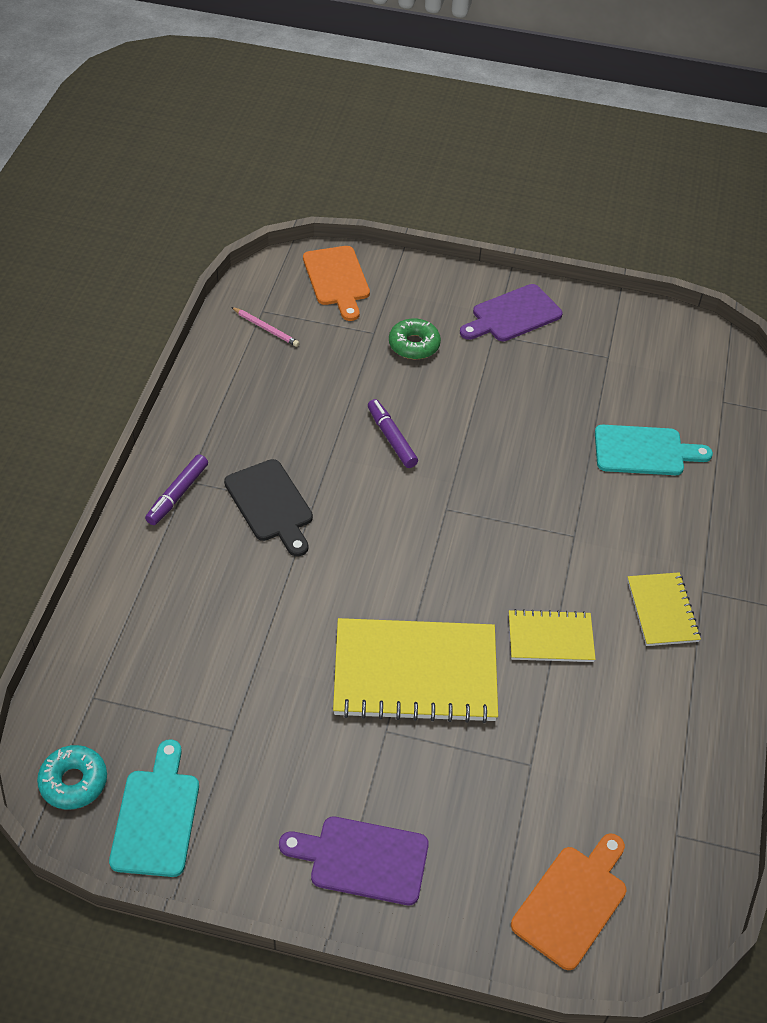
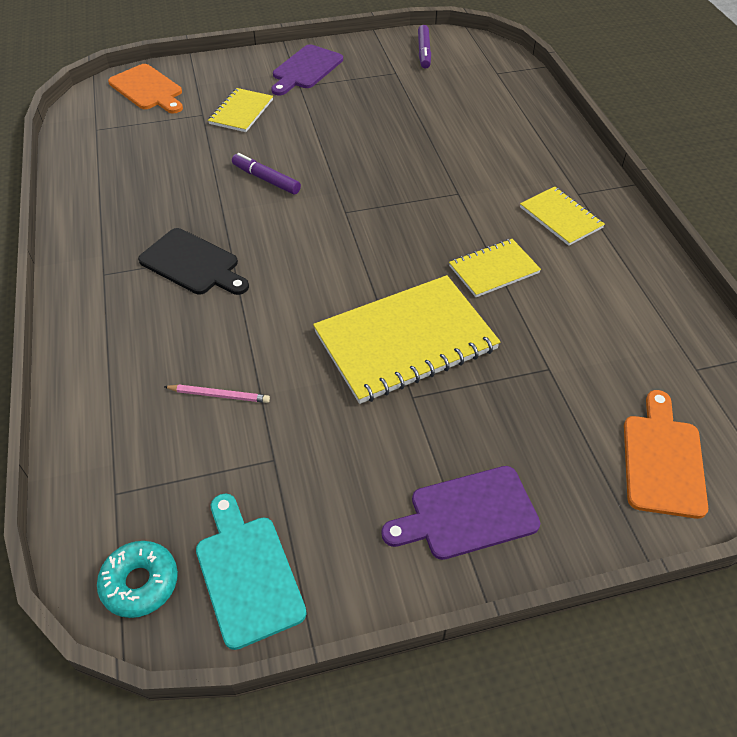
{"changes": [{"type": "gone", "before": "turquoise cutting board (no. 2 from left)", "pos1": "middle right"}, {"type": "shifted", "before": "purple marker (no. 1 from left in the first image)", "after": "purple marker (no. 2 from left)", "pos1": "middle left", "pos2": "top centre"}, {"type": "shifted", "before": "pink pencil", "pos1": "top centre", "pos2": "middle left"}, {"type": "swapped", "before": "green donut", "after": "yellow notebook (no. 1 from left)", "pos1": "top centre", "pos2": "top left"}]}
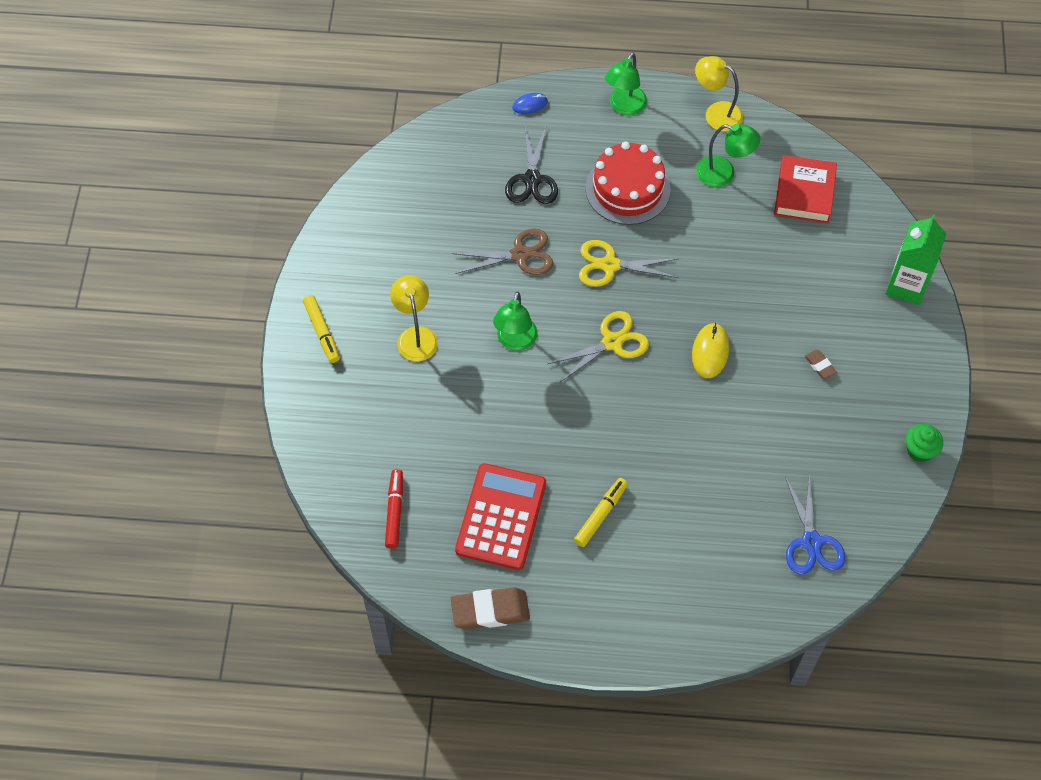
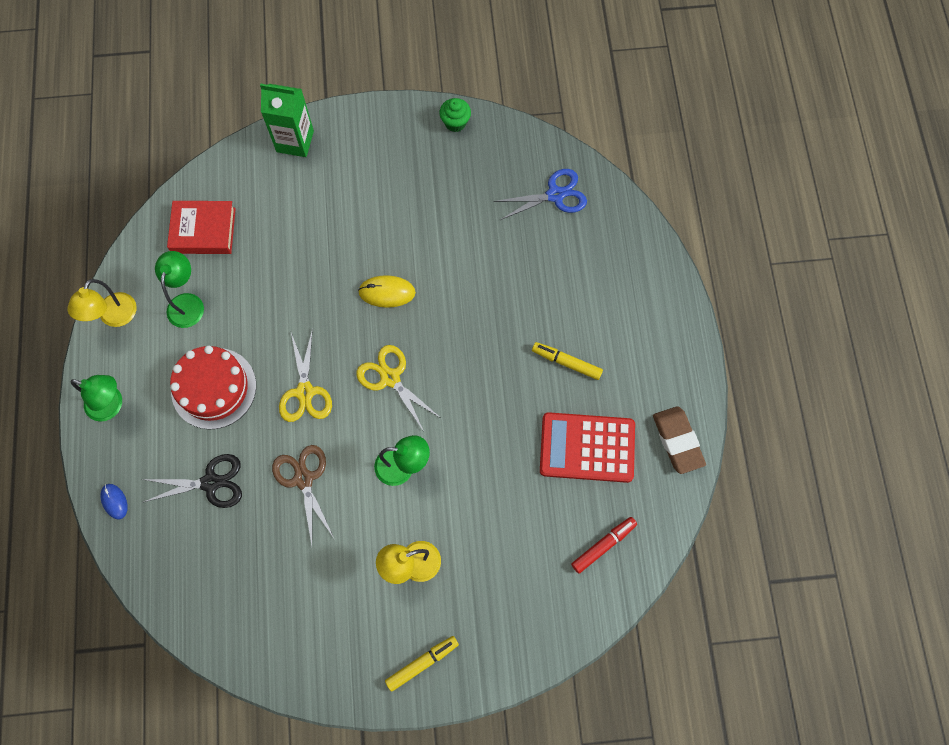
{"changes": [{"type": "gone", "before": "brown eraser (no. 2 from left)", "pos1": "middle right"}, {"type": "rotated", "before": "red marker", "pos1": "centre", "pos2": "bottom centre", "turn": 150}]}
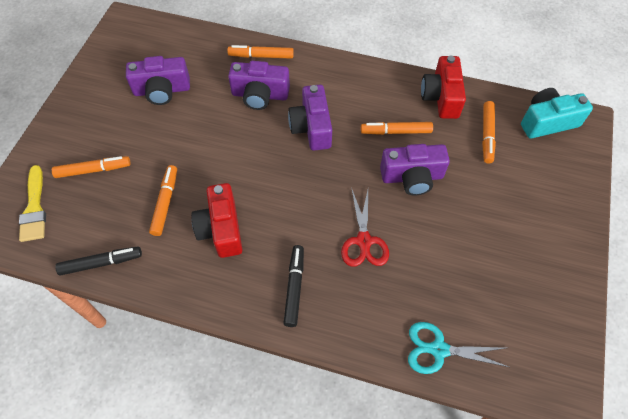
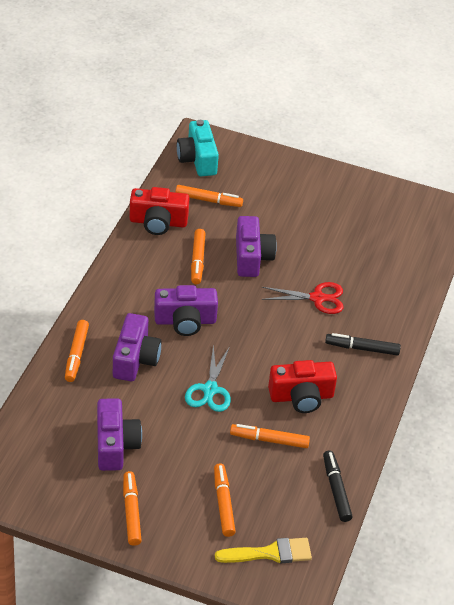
{"changes": [{"type": "new", "after": "orange marker (no. 2 from left)", "pos2": "bottom left"}, {"type": "shifted", "before": "turquoise scissors", "pos1": "bottom right", "pos2": "centre"}]}
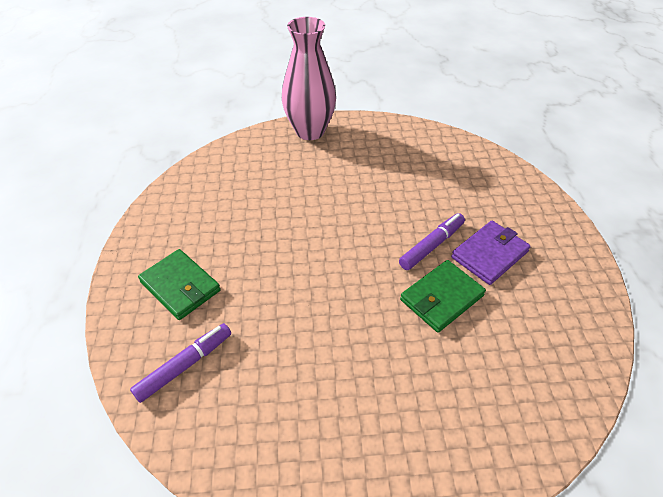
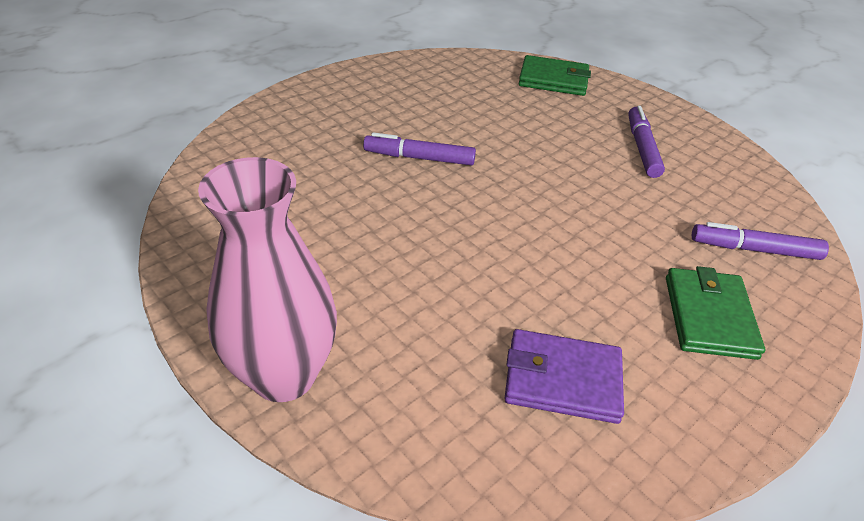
{"changes": [{"type": "new", "after": "purple marker (no. 2 from left)", "pos2": "top right"}, {"type": "shifted", "before": "green wallet (no. 2 from left in the first image)", "after": "green wallet (no. 1 from left)", "pos1": "middle right", "pos2": "top centre"}, {"type": "shifted", "before": "purple wallet", "pos1": "middle right", "pos2": "bottom centre"}]}
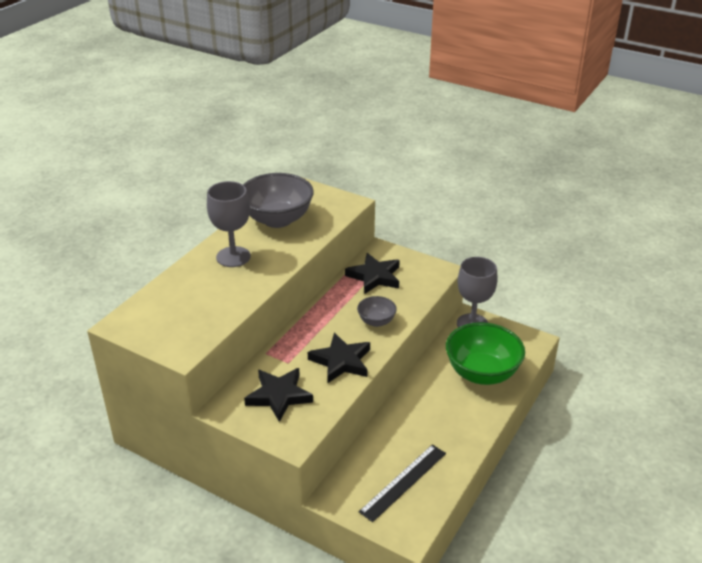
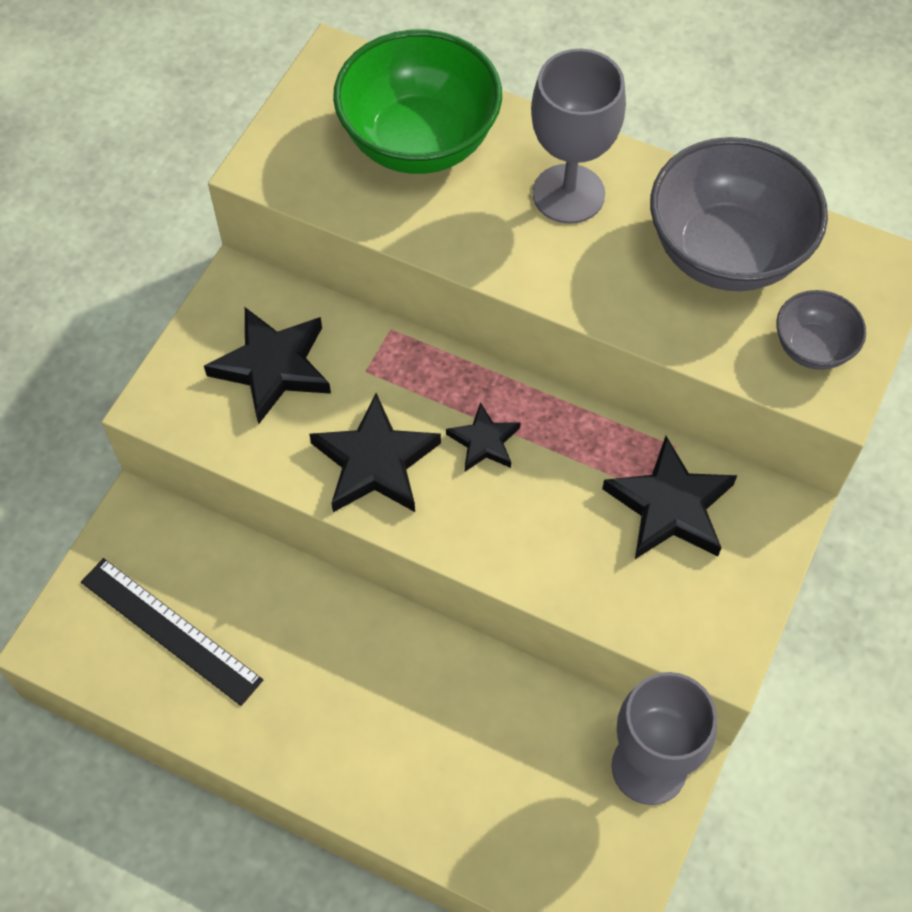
{"changes": [{"type": "new", "after": "black star (no. 3 from left)", "pos2": "centre"}, {"type": "shifted", "before": "grey bowl (no. 2 from left)", "pos1": "centre", "pos2": "middle right"}, {"type": "shifted", "before": "green bowl", "pos1": "middle right", "pos2": "top centre"}]}
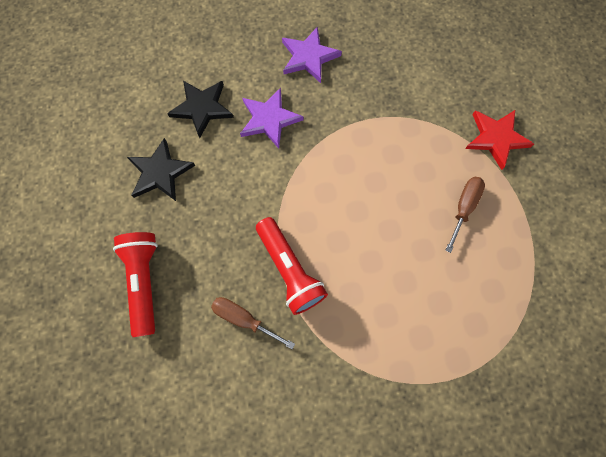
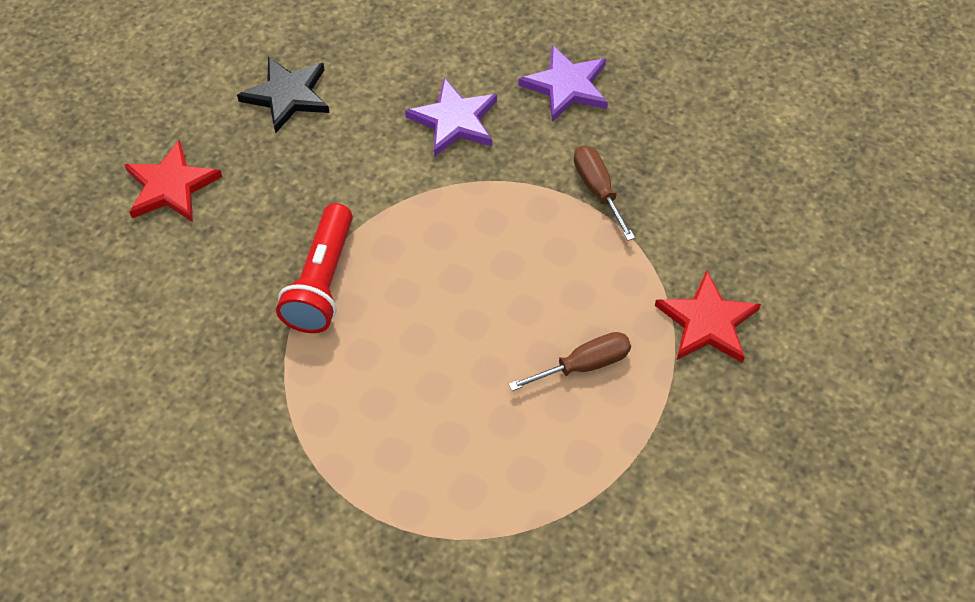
{"changes": [{"type": "gone", "before": "black star (no. 2 from left)", "pos1": "top left"}, {"type": "shifted", "before": "brown screwdriver (no. 1 from left in the first image)", "after": "brown screwdriver (no. 2 from left)", "pos1": "bottom centre", "pos2": "top centre"}, {"type": "swapped", "before": "red flashlight (no. 1 from left)", "after": "red star (no. 1 from left)", "pos1": "middle left", "pos2": "top left"}]}
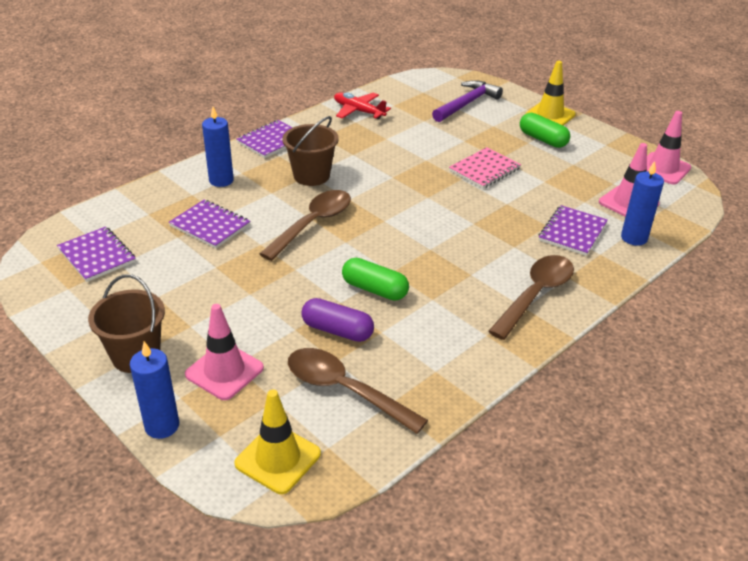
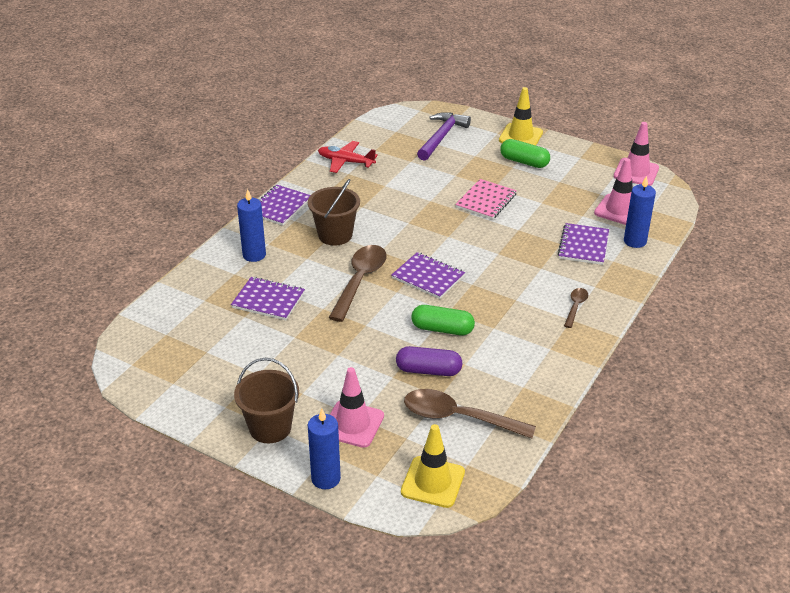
{"changes": [{"type": "shifted", "before": "purple notebook (no. 1 from left in the first image)", "after": "purple notebook (no. 3 from left)", "pos1": "middle left", "pos2": "centre"}, {"type": "scaled", "before": "brown spoon (no. 3 from left)", "pos1": "middle right", "pos2": "middle right", "scale": 0.5}]}
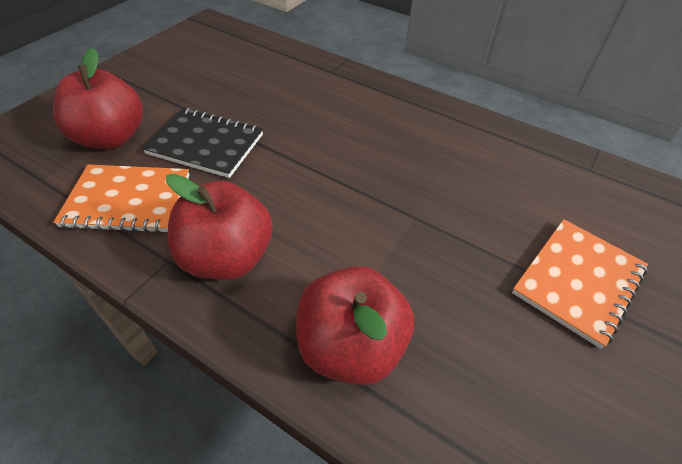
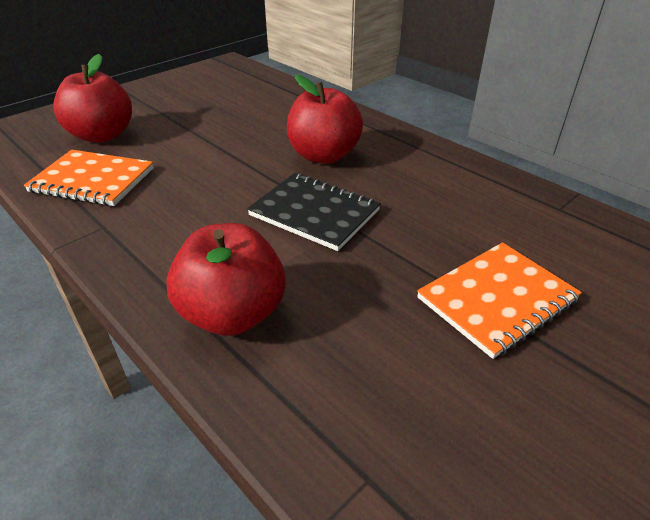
{"changes": [{"type": "shifted", "before": "black notebook", "pos1": "top left", "pos2": "centre"}, {"type": "shifted", "before": "red apple (no. 2 from left in the first image)", "after": "red apple (no. 3 from left)", "pos1": "middle left", "pos2": "top centre"}]}
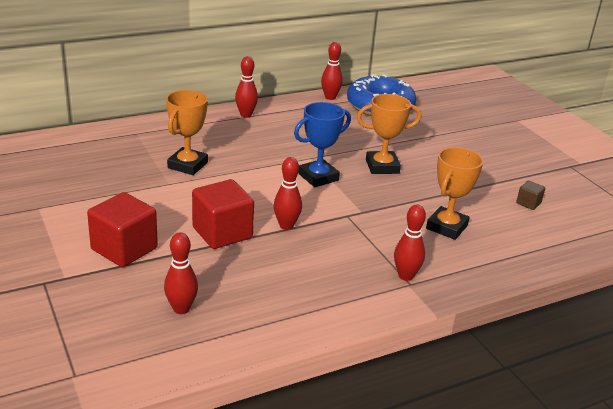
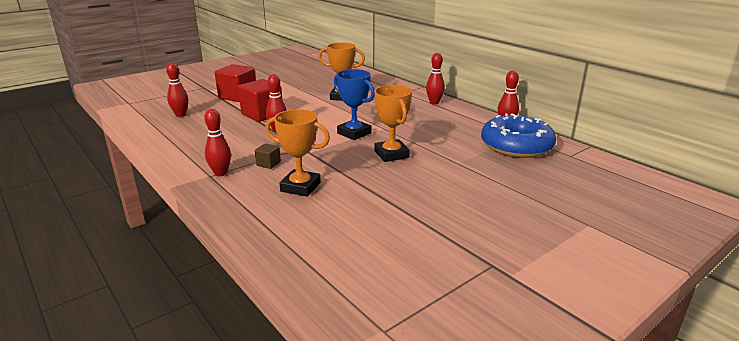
{"changes": [{"type": "shifted", "before": "brown cube", "pos1": "middle right", "pos2": "centre"}]}
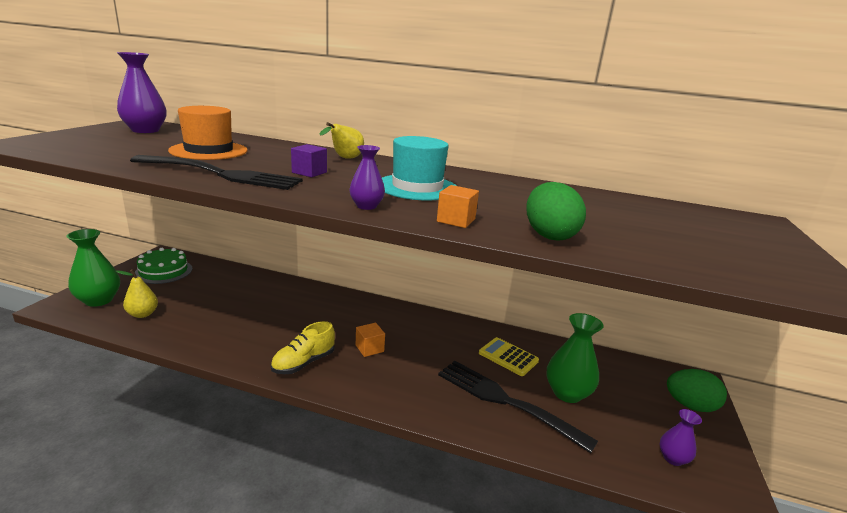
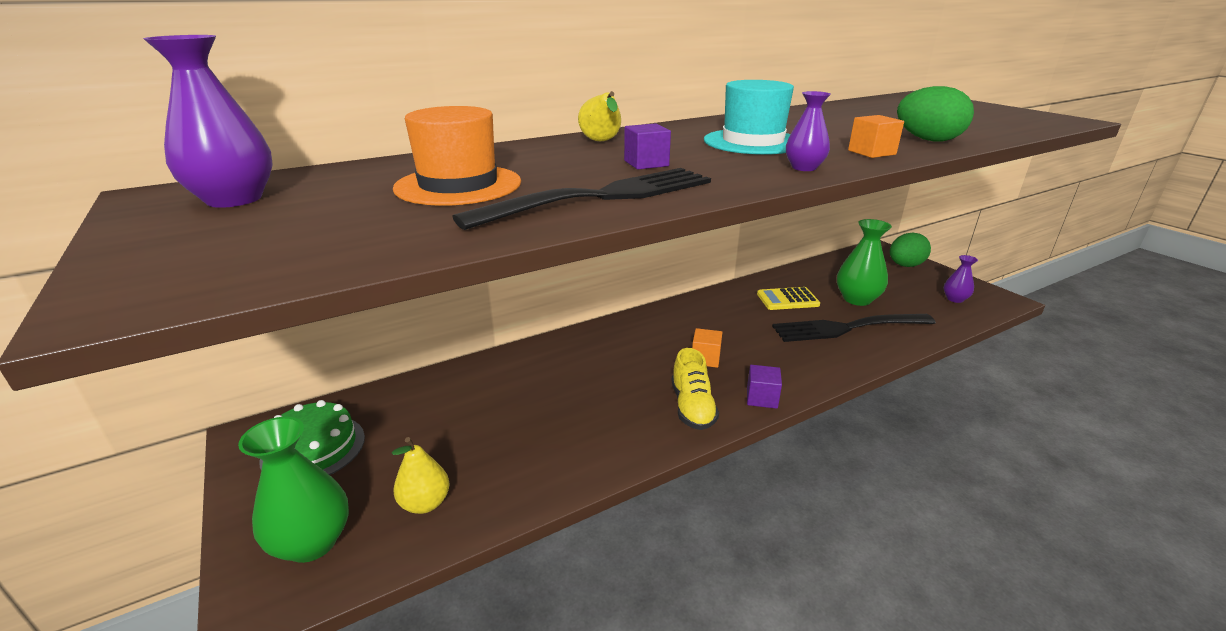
{"changes": [{"type": "new", "after": "purple cube (no. 2 from left)", "pos2": "centre"}]}
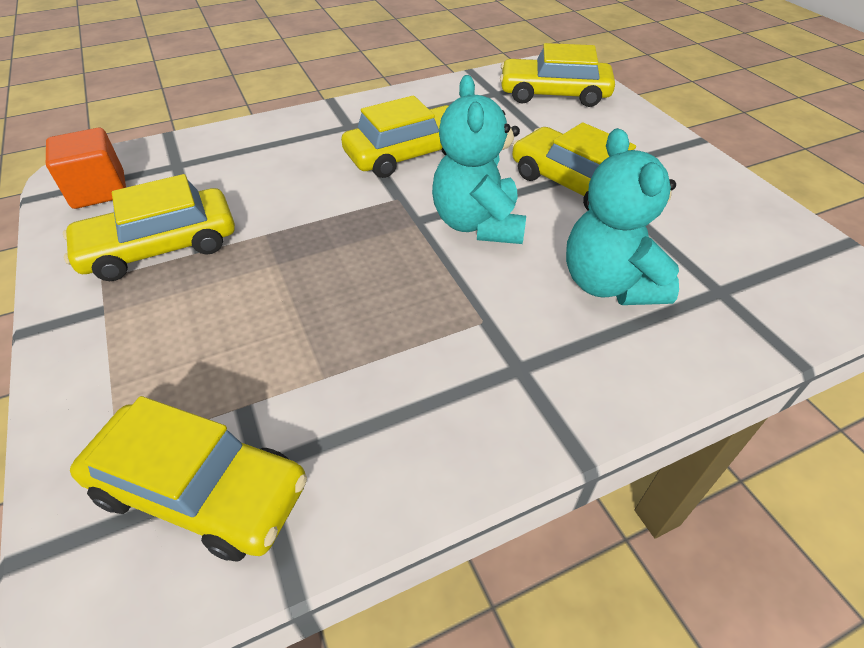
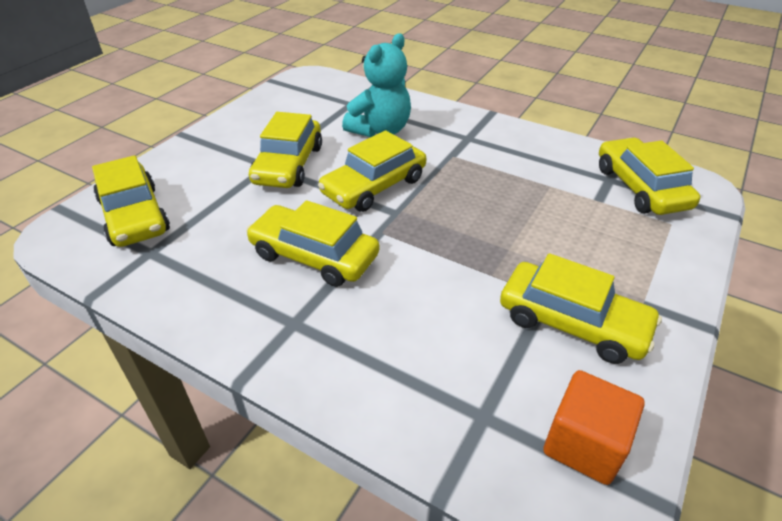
{"changes": [{"type": "swapped", "before": "turquoise teddy bear (no. 1 from left)", "after": "yellow car (no. 4 from left)", "pos1": "top centre", "pos2": "top centre"}]}
